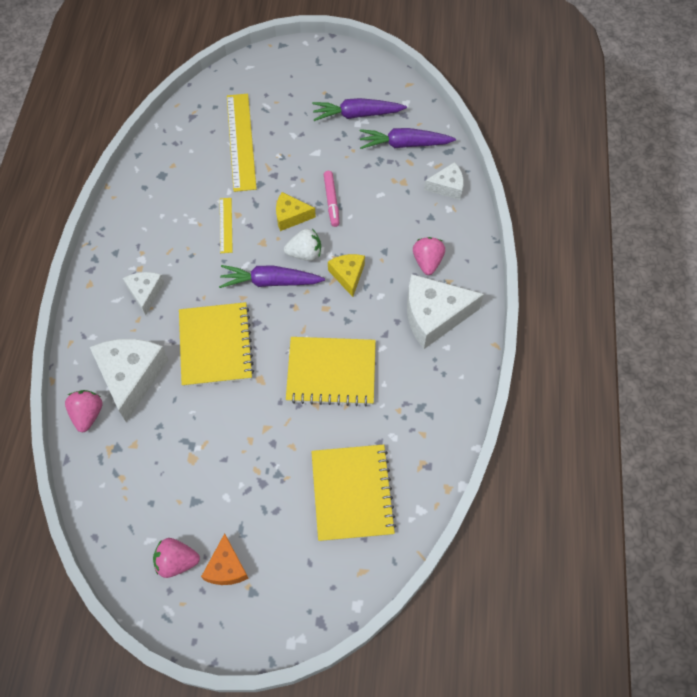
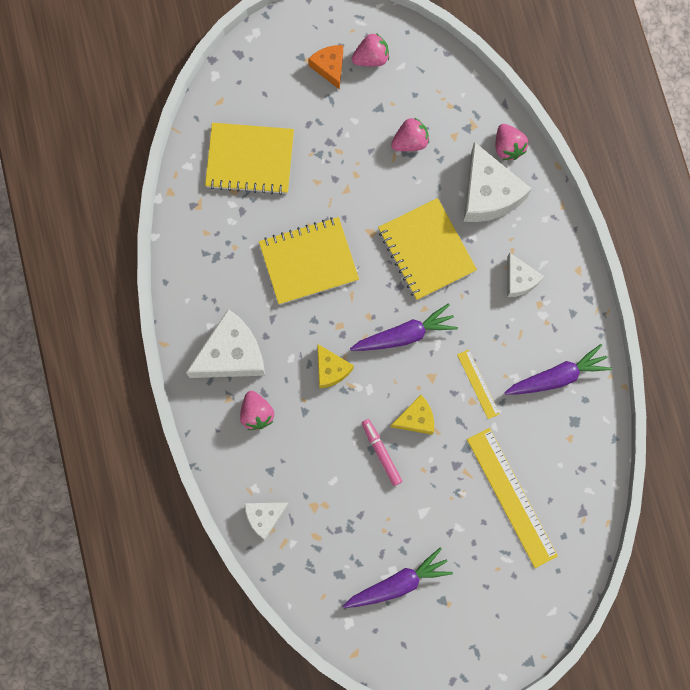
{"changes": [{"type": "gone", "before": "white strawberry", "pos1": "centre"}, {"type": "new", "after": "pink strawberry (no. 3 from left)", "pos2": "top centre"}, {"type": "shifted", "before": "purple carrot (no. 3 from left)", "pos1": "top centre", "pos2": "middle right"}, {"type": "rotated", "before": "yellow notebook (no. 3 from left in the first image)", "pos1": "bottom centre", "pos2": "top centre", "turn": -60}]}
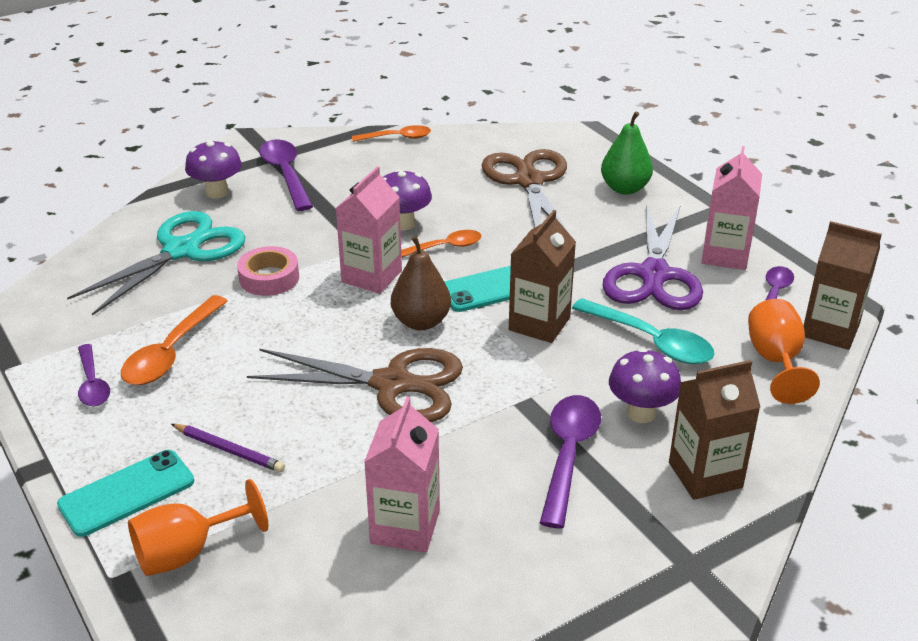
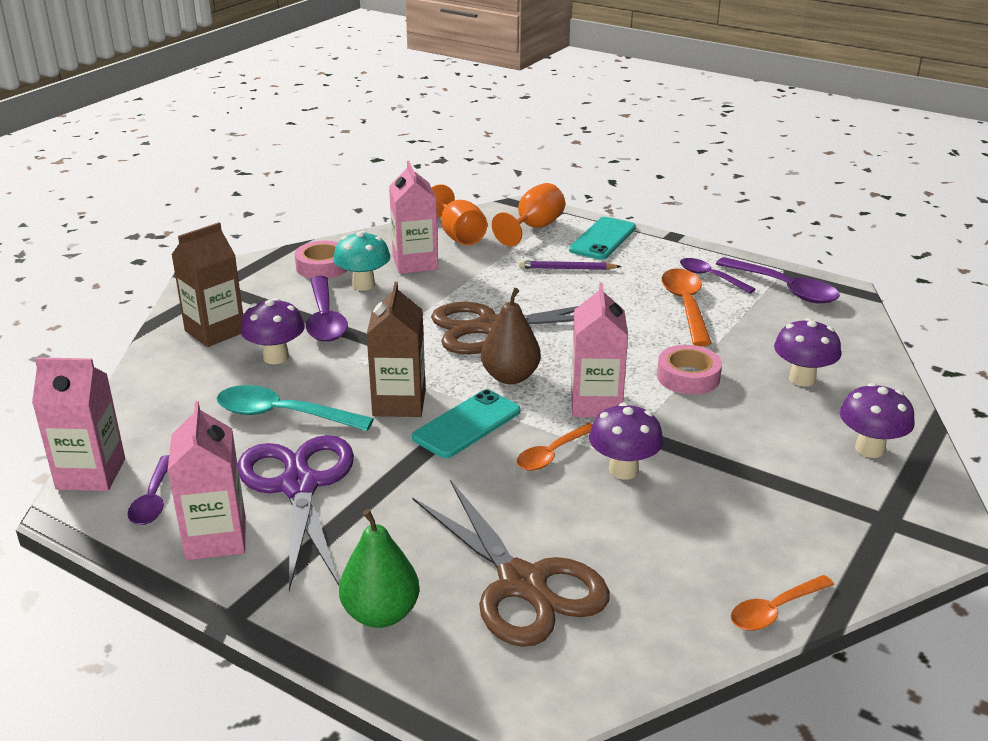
{"changes": [{"type": "new", "after": "pink tape (no. 1 from left)", "pos2": "middle left"}, {"type": "new", "after": "turquoise mushroom", "pos2": "centre"}, {"type": "shifted", "before": "purple spoon (no. 2 from left in the first image)", "after": "purple spoon (no. 4 from left)", "pos1": "top left", "pos2": "middle right"}, {"type": "shifted", "before": "orange goblet (no. 2 from left in the first image)", "after": "orange goblet (no. 1 from left)", "pos1": "middle right", "pos2": "top centre"}, {"type": "swapped", "before": "turquoise scissors", "after": "purple mushroom (no. 3 from left)", "pos1": "middle left", "pos2": "middle right"}, {"type": "repainted", "before": "brown carton (no. 3 from left)", "after": "pink carton (no. 1 from left)", "pos1": "middle right", "pos2": "middle left"}]}
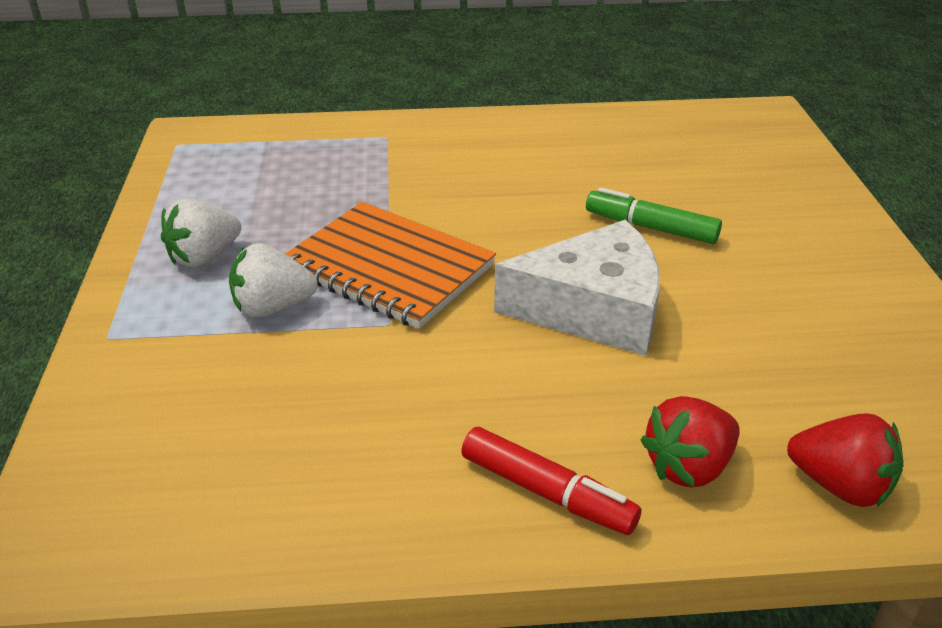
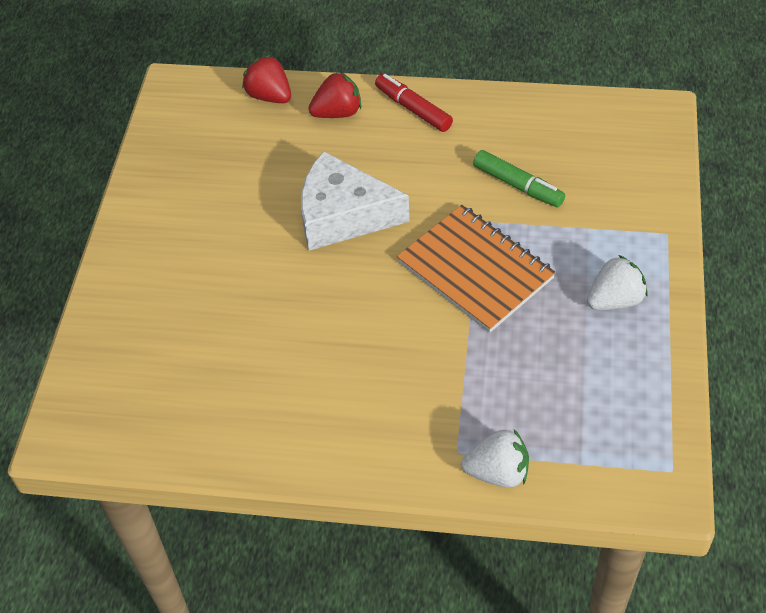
{"changes": [{"type": "shifted", "before": "white strawberry (no. 2 from left in the first image)", "after": "white strawberry (no. 1 from left)", "pos1": "middle left", "pos2": "bottom centre"}, {"type": "shifted", "before": "green marker", "pos1": "middle right", "pos2": "top right"}]}
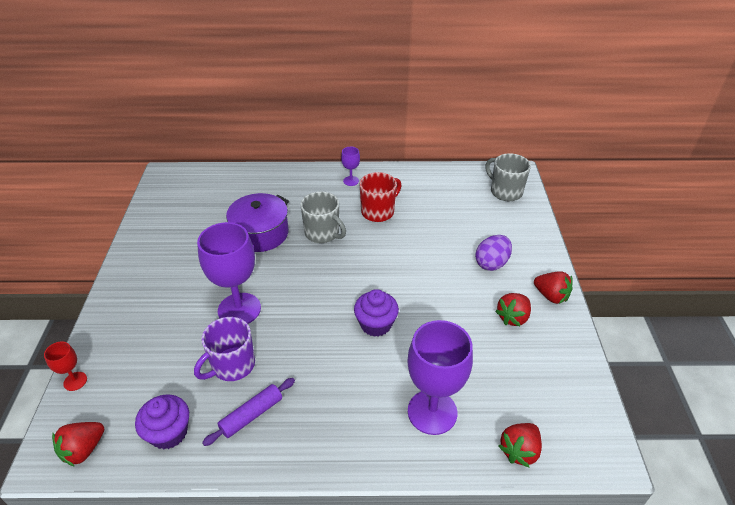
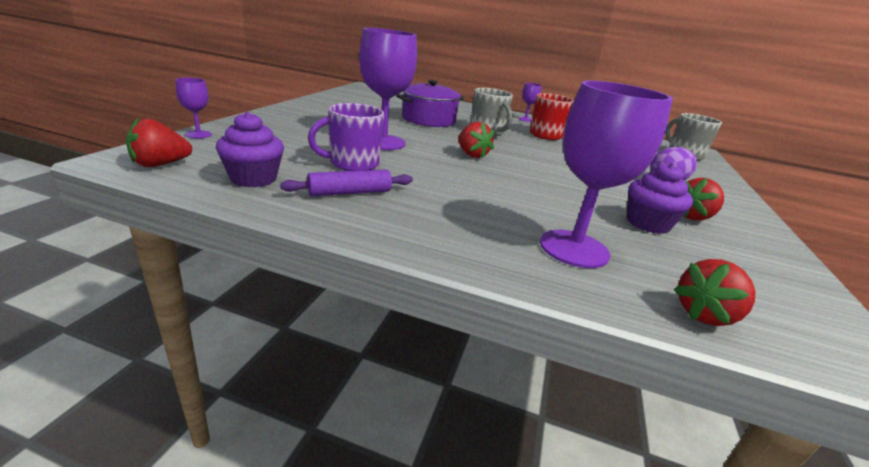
{"changes": [{"type": "shifted", "before": "purple cupcake (no. 2 from left)", "pos1": "centre", "pos2": "middle right"}, {"type": "shifted", "before": "red strawberry (no. 4 from left in the first image)", "after": "red strawberry (no. 2 from left)", "pos1": "middle right", "pos2": "top centre"}, {"type": "repainted", "before": "red goblet", "after": "purple goblet (no. 1 from left)", "pos1": "bottom left", "pos2": "top left"}]}
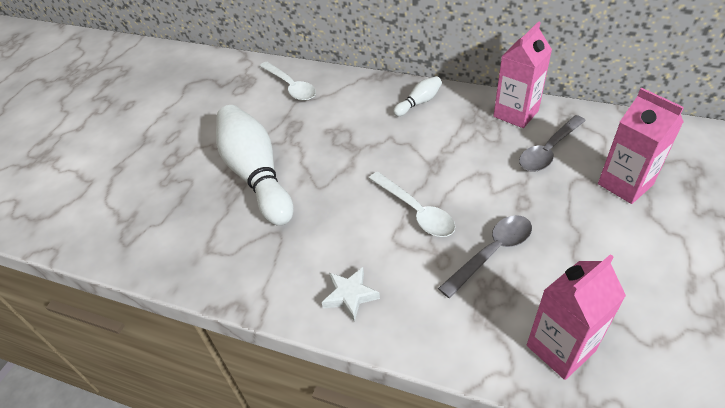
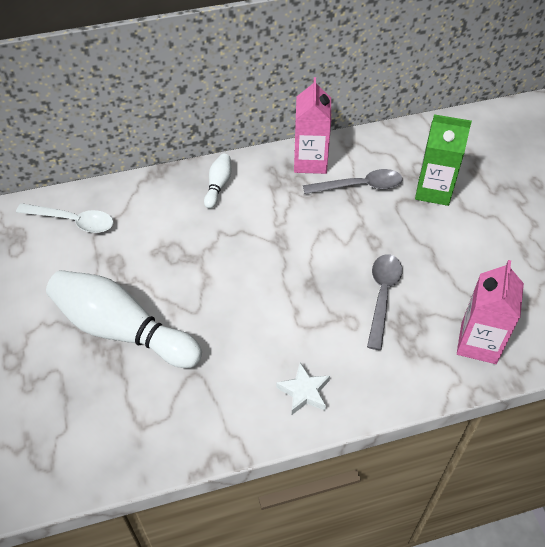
{"changes": [{"type": "gone", "before": "white spoon (no. 2 from left)", "pos1": "centre"}, {"type": "repainted", "before": "pink carton (no. 3 from left)", "after": "green carton", "pos1": "middle right", "pos2": "top right"}, {"type": "rotated", "before": "grey spoon (no. 2 from left in the first image)", "pos1": "middle right", "pos2": "top centre", "turn": -105}]}
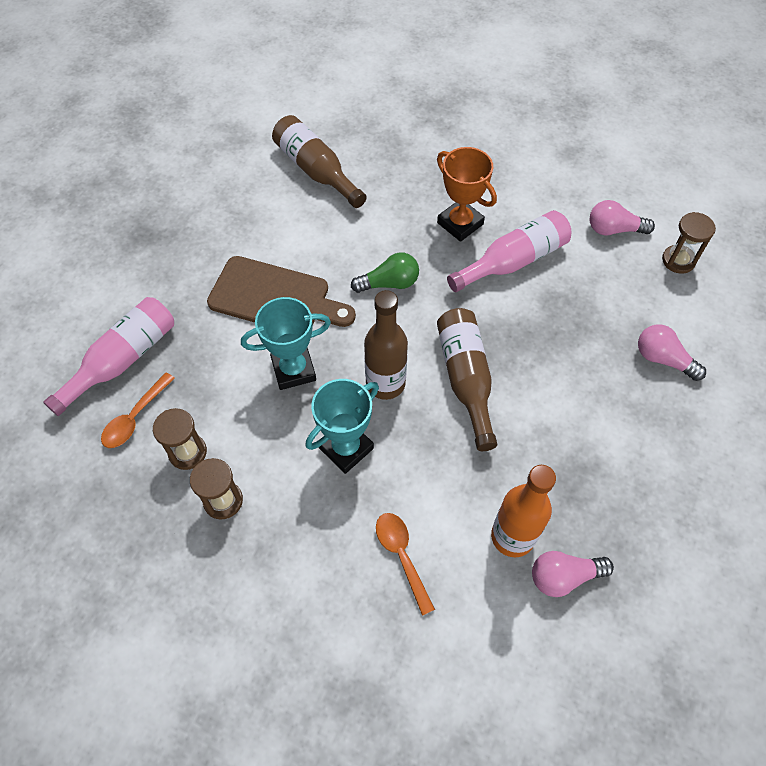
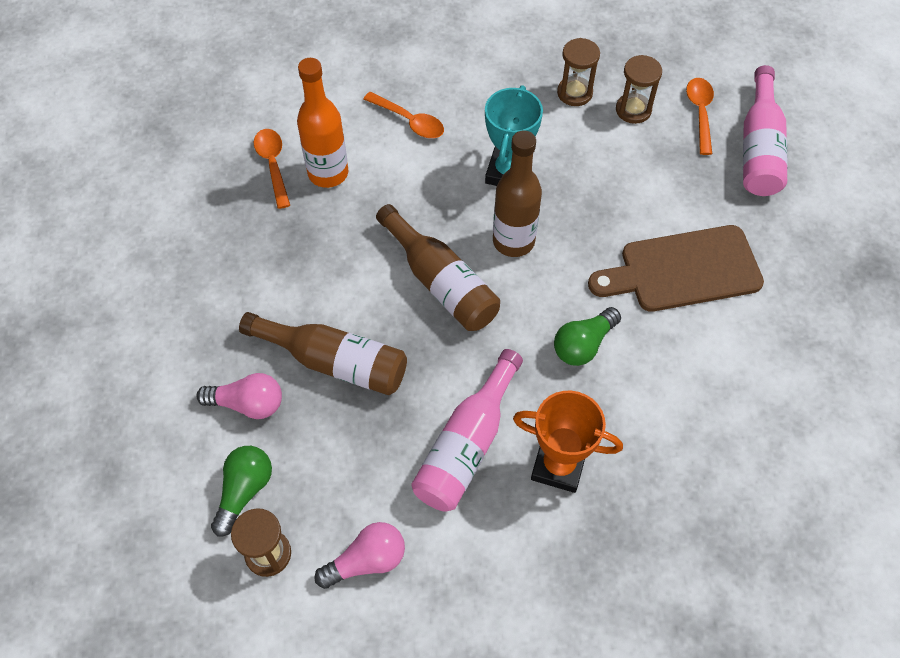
{"changes": [{"type": "gone", "before": "turquoise trophy (no. 1 from left)", "pos1": "centre"}, {"type": "new", "after": "green light bulb (no. 1 from left)", "pos2": "bottom left"}, {"type": "shifted", "before": "brown bottle (no. 1 from left)", "pos1": "top centre", "pos2": "centre"}, {"type": "swapped", "before": "pink light bulb (no. 1 from left)", "after": "orange spoon (no. 1 from left)", "pos1": "bottom right", "pos2": "top left"}]}
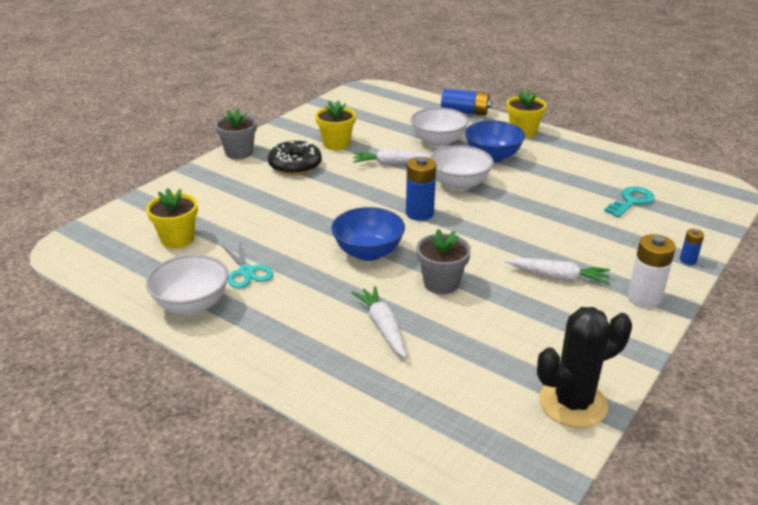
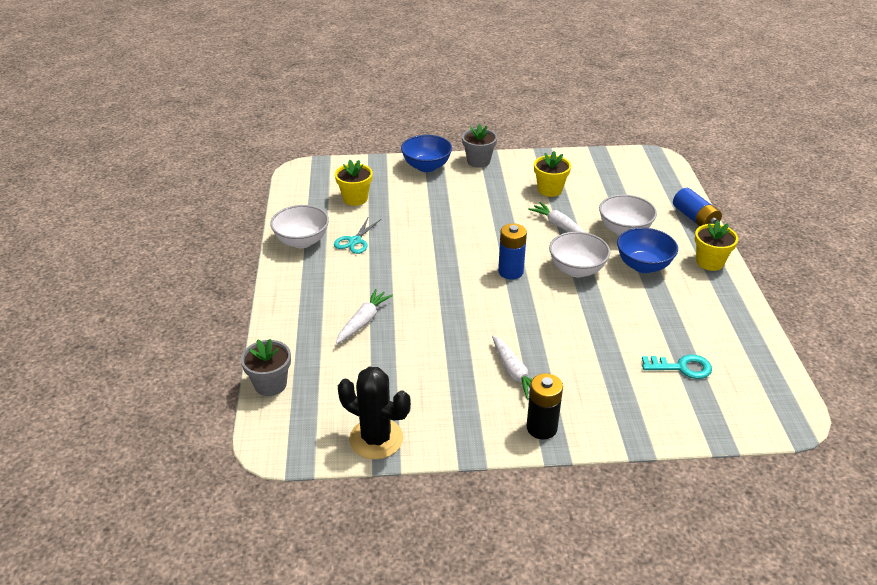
{"changes": [{"type": "gone", "before": "black donut", "pos1": "top centre"}, {"type": "gone", "before": "blue battery (no. 3 from left)", "pos1": "middle right"}, {"type": "shifted", "before": "blue bowl (no. 1 from left)", "pos1": "centre", "pos2": "top centre"}, {"type": "shifted", "before": "grey flower pot (no. 2 from left in the first image)", "after": "grey flower pot (no. 1 from left)", "pos1": "centre", "pos2": "middle left"}, {"type": "repainted", "before": "white battery", "after": "black battery", "pos1": "middle right", "pos2": "bottom centre"}]}
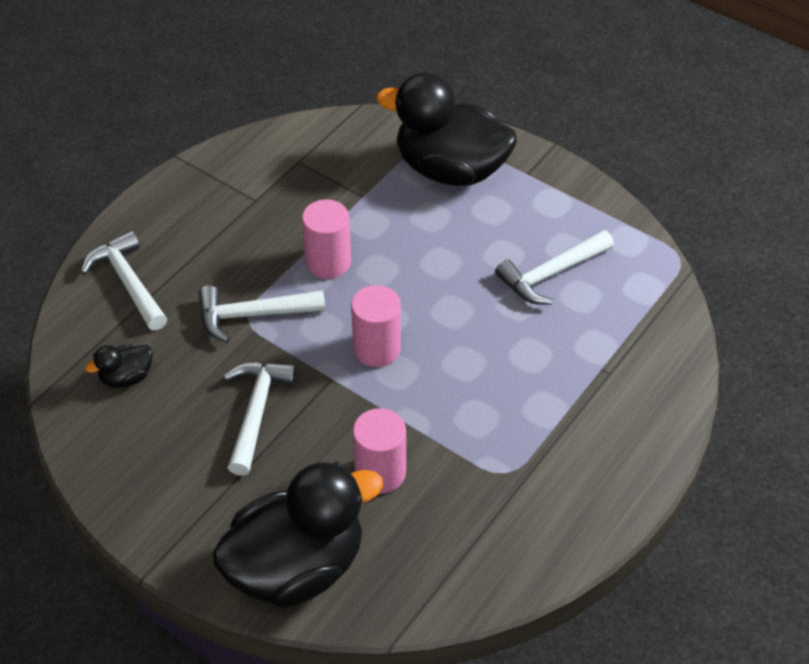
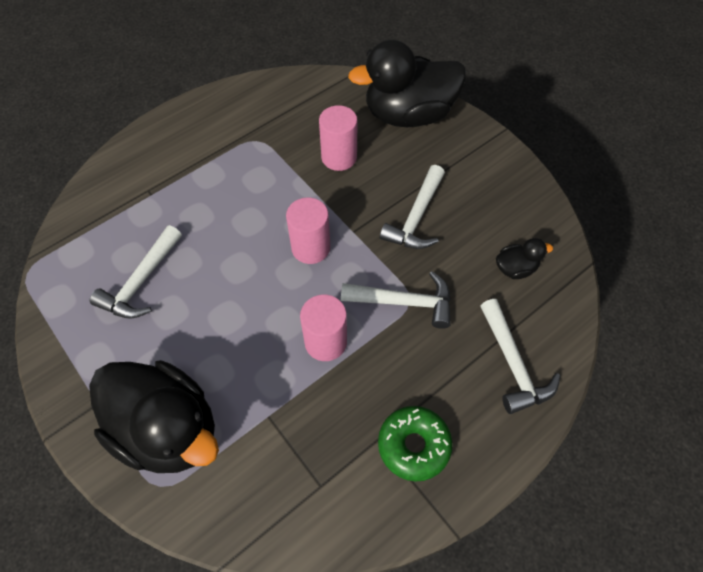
{"changes": [{"type": "new", "after": "green donut", "pos2": "bottom centre"}, {"type": "rotated", "before": "white hammer (no. 4 from left in the first image)", "pos1": "middle right", "pos2": "middle left", "turn": 135}]}
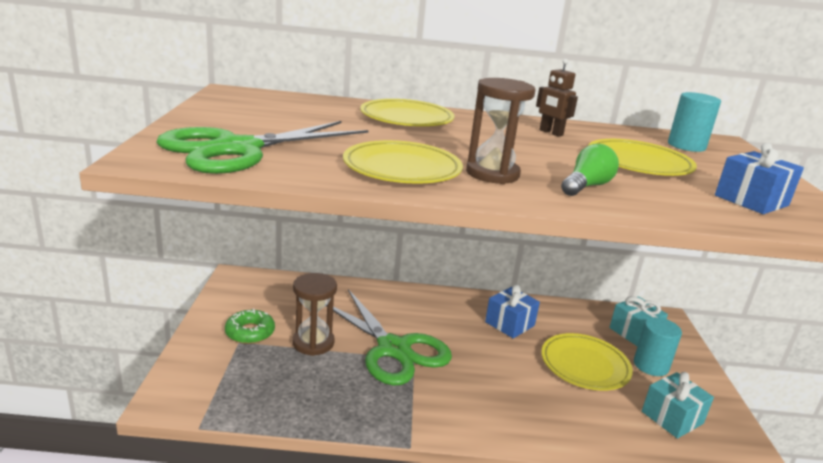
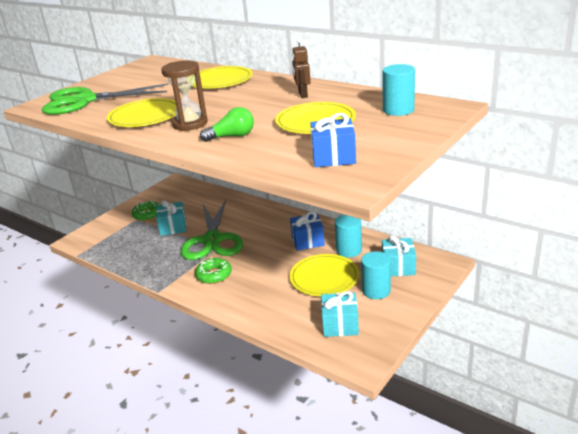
{"changes": [{"type": "new", "after": "green donut (no. 2 from left)", "pos2": "centre"}, {"type": "new", "after": "turquoise cylinder (no. 1 from left)", "pos2": "centre"}, {"type": "swapped", "before": "brown hourglass (no. 1 from left)", "after": "turquoise gift (no. 1 from left)", "pos1": "bottom centre", "pos2": "middle left"}]}
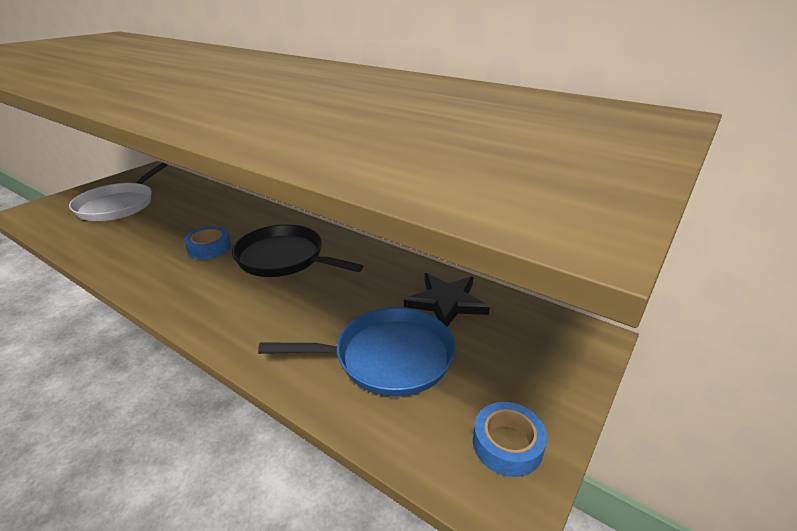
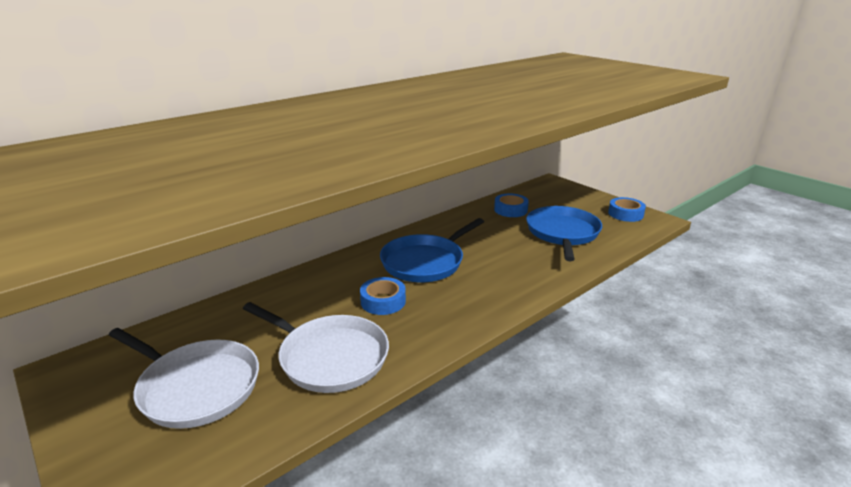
{"changes": [{"type": "new", "after": "white pan (no. 2 from left)", "pos2": "bottom centre"}, {"type": "swapped", "before": "black star", "after": "blue tape (no. 2 from left)", "pos1": "centre", "pos2": "centre"}, {"type": "repainted", "before": "black pan", "after": "blue pan (no. 1 from left)", "pos1": "centre", "pos2": "centre"}]}
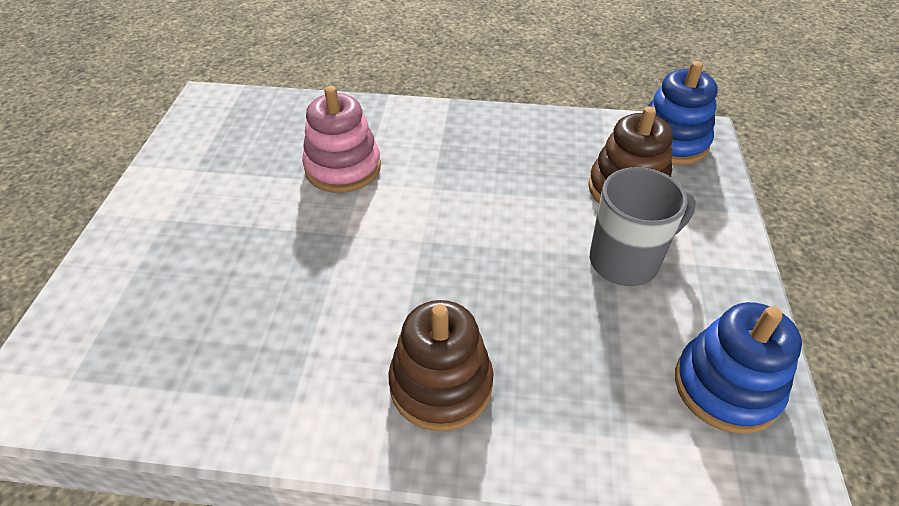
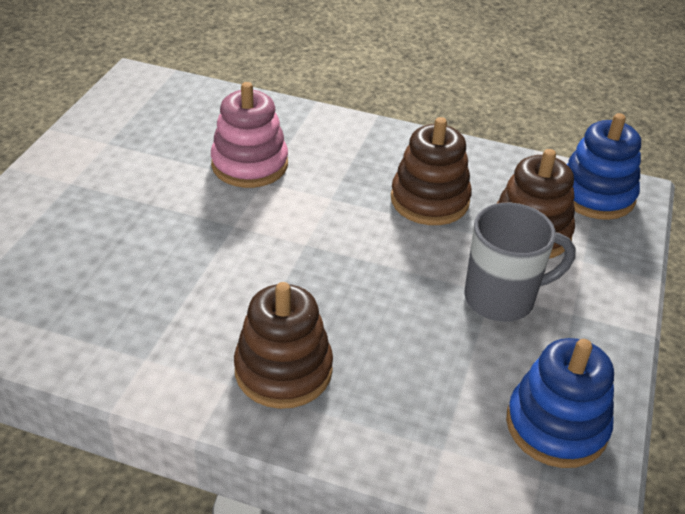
{"changes": [{"type": "new", "after": "brown stacking toy (no. 2 from left)", "pos2": "top centre"}]}
